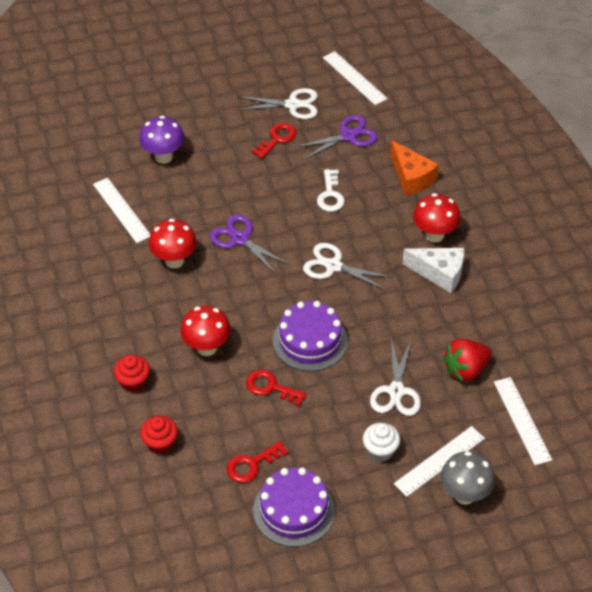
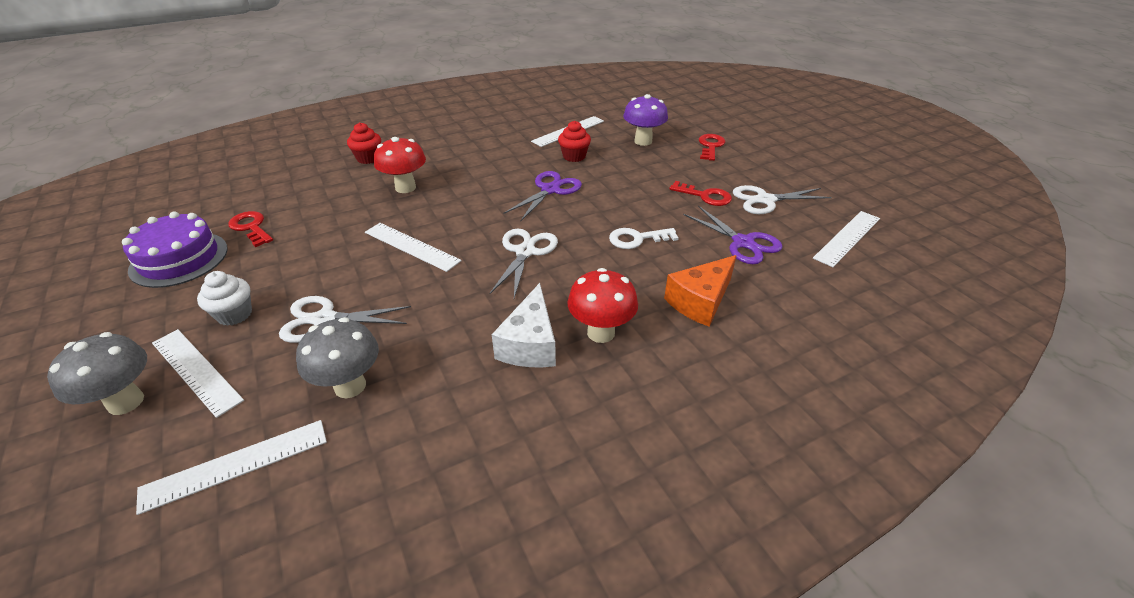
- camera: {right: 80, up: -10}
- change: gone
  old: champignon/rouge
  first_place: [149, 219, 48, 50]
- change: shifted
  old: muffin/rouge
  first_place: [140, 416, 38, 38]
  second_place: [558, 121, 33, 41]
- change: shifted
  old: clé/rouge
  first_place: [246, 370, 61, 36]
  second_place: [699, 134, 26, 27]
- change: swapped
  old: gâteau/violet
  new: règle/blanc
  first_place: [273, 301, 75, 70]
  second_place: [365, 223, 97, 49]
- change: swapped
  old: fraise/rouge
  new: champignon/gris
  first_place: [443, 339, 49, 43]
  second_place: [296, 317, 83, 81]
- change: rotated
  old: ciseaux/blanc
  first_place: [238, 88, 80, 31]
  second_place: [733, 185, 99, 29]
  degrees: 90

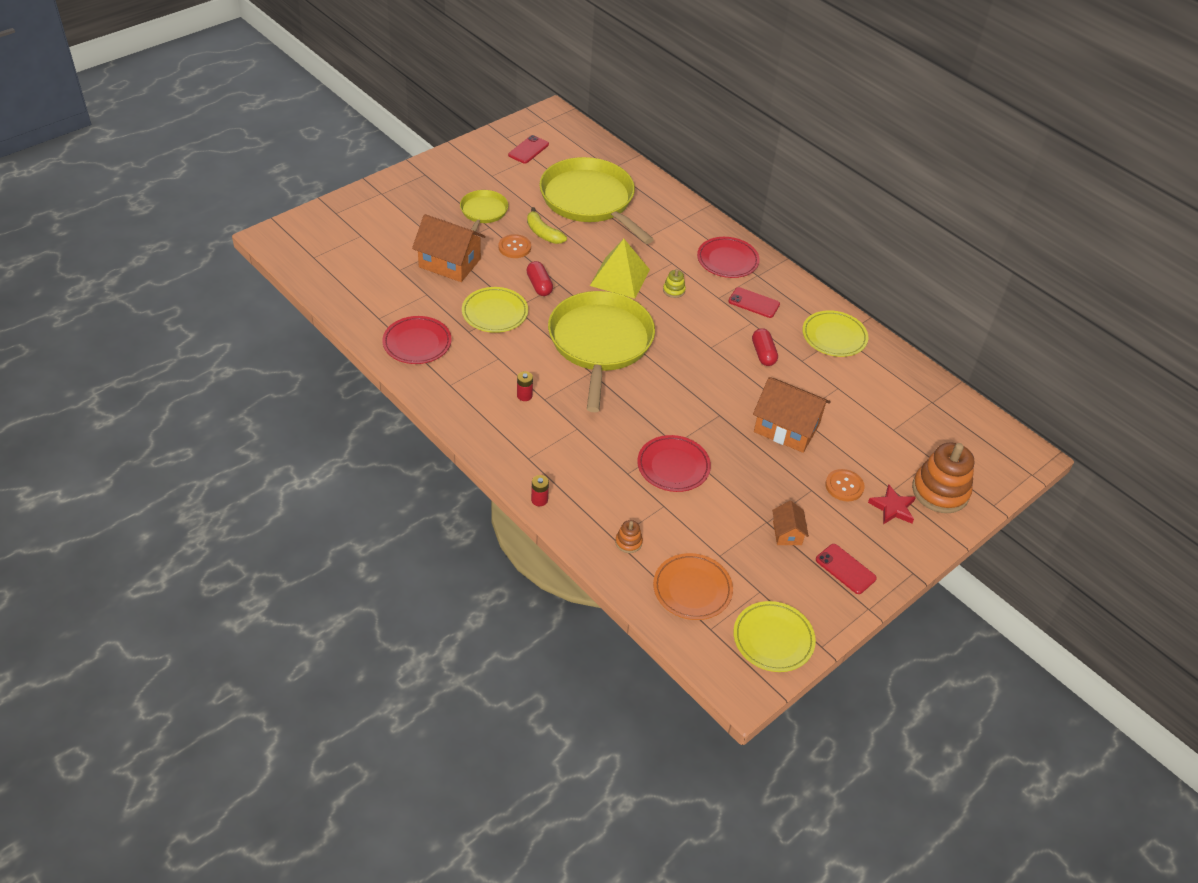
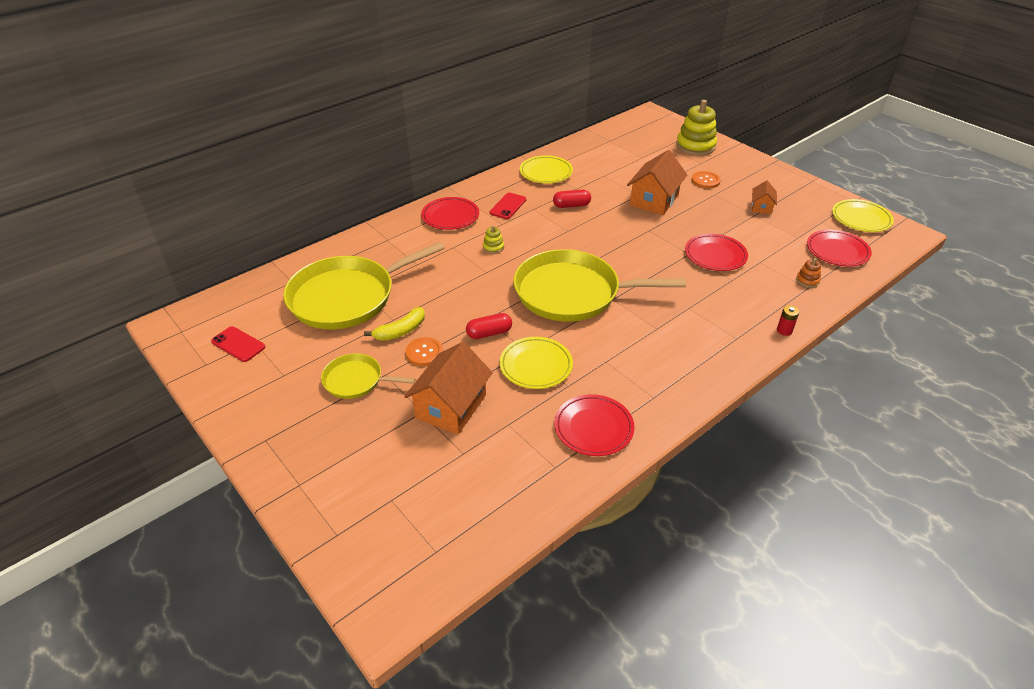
- camera: {right: -85, up: -5}
- change: gone
  old: pile/rouge
  first_place: [517, 371, 16, 30]
- change: gone
  old: pyramide/jaune
  first_place: [590, 239, 60, 60]
- change: gone
  old: téléphone/rouge
  first_place: [816, 544, 61, 50]
- change: gone
  old: étoile/rouge
  first_place: [868, 485, 48, 39]
- change: repainted
  old: assiette/orange
  new: assiette/rouge
  first_place: [653, 553, 80, 67]
  second_place: [807, 230, 65, 36]
- change: repainted
  old: jouet à empiler/orange
  new: jouet à empiler/jaune
  first_place: [912, 443, 62, 70]
  second_place: [676, 100, 41, 56]
- change: rotated
  old: maison/orange
  first_place: [772, 501, 37, 44]
  second_place: [752, 180, 25, 34]
  degrees: -75

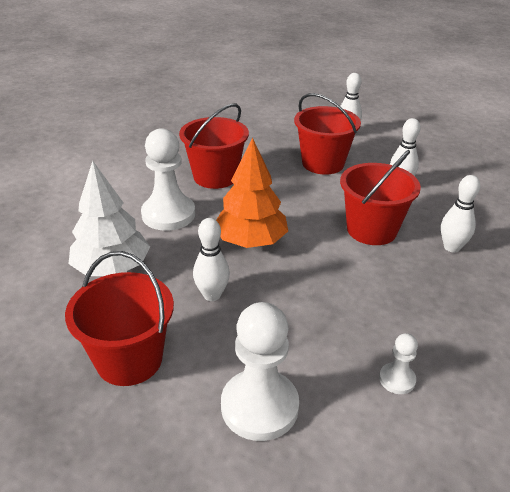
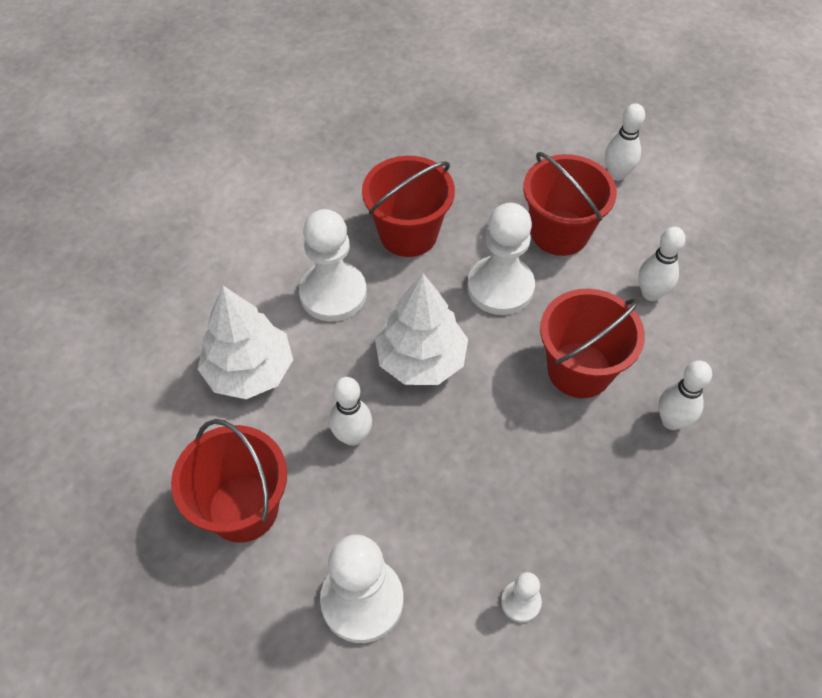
- camera: {right: 15, up: 20}
- change: new
  new: pion/blanc
  second_place: [467, 203, 68, 112]
- change: repainted
  old: arbre/orange
  new: arbre/blanc
  first_place: [216, 137, 72, 111]
  second_place: [375, 274, 93, 111]

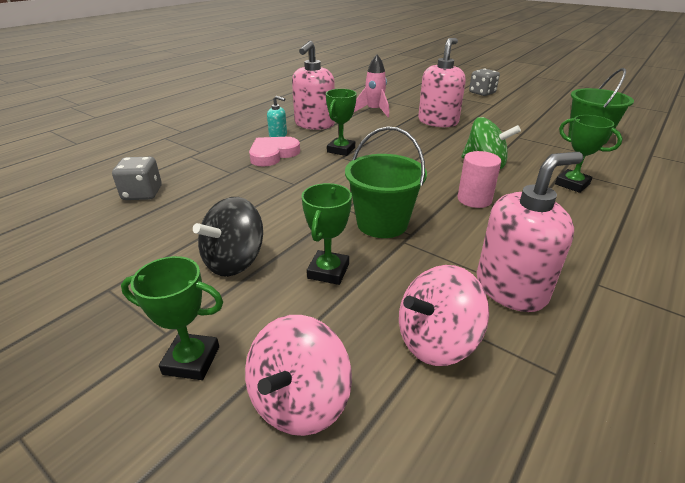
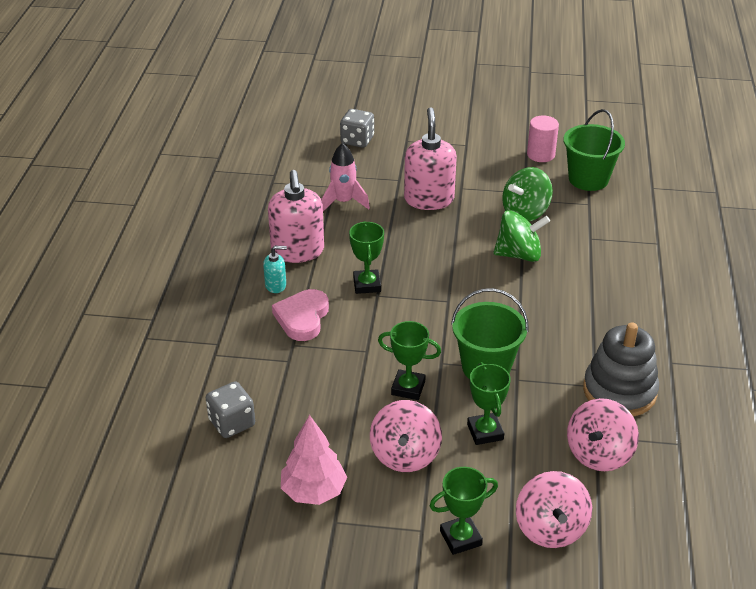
- camera: {right: -30, up: 5}
- change: new
  new: arbre/rose
  second_place: [281, 415, 66, 90]
- change: new
  new: toupie/vert
  second_place: [502, 167, 51, 55]
- change: shifted
  old: cylindre/rose
  first_place: [457, 151, 44, 57]
  second_place: [527, 116, 32, 46]
- change: shifted
  old: dé/gris
  first_place: [469, 68, 31, 28]
  second_place: [340, 109, 34, 39]
- change: shifted
  old: trophée/vert
  first_place: [555, 115, 68, 78]
  second_place: [378, 321, 63, 79]
- change: swapped
  old: distributeur de savon/rose
  new: jouet à empiler/gris
  first_place: [477, 152, 106, 160]
  second_place: [583, 322, 76, 95]
- change: repainted
  old: toupie/noir
  new: toupie/rose
  first_place: [193, 197, 70, 80]
  second_place: [370, 400, 72, 72]

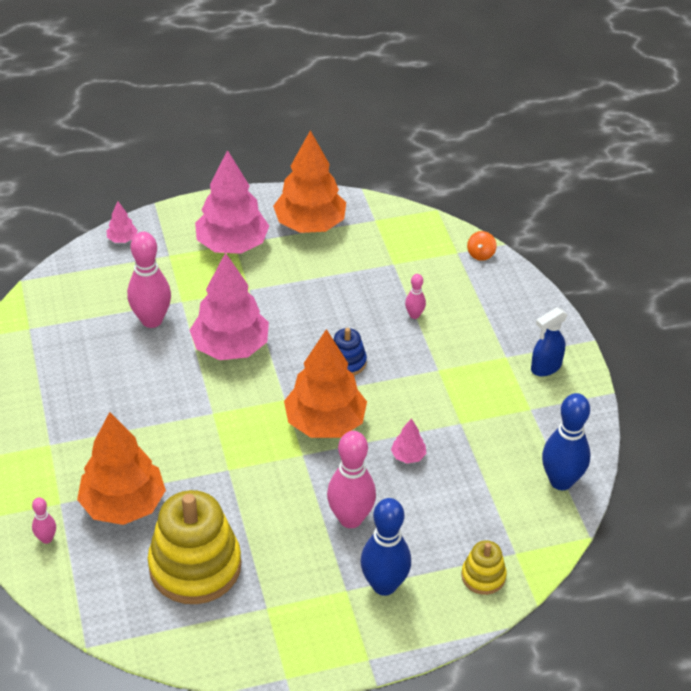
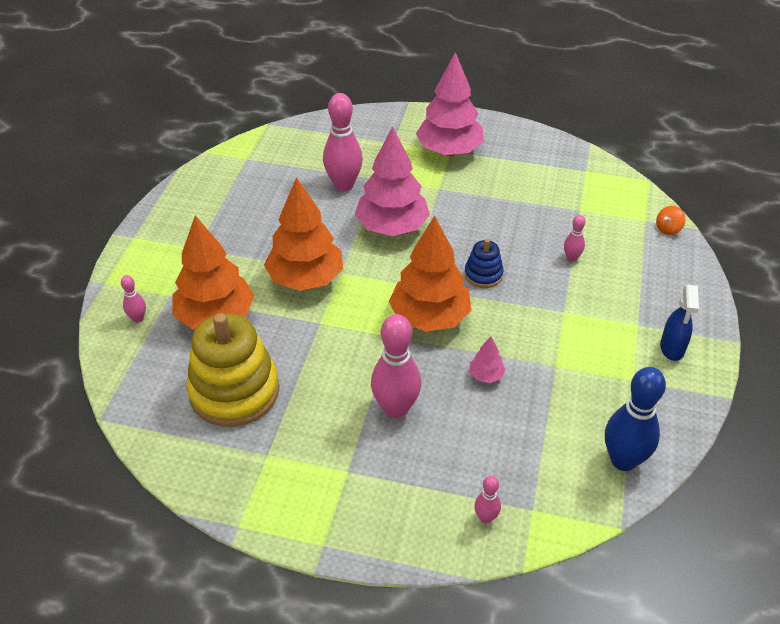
- camera: {right: 30, up: 0}
- change: gone
  old: arbre/rose
  first_place: [106, 201, 32, 42]
- change: gone
  old: quille/bleu
  first_place: [360, 498, 51, 98]
- change: shifted
  old: arbre/orange
  first_place: [273, 130, 73, 103]
  second_place: [264, 177, 79, 114]
- change: swapped
  old: jouet à empiler/jaune
  new: quille/rose
  first_place: [462, 540, 45, 55]
  second_place: [474, 476, 27, 47]
- change: rotated
  old: vaporisateur/bleu
  first_place: [531, 307, 37, 69]
  second_place: [660, 285, 39, 76]
  degrees: -75

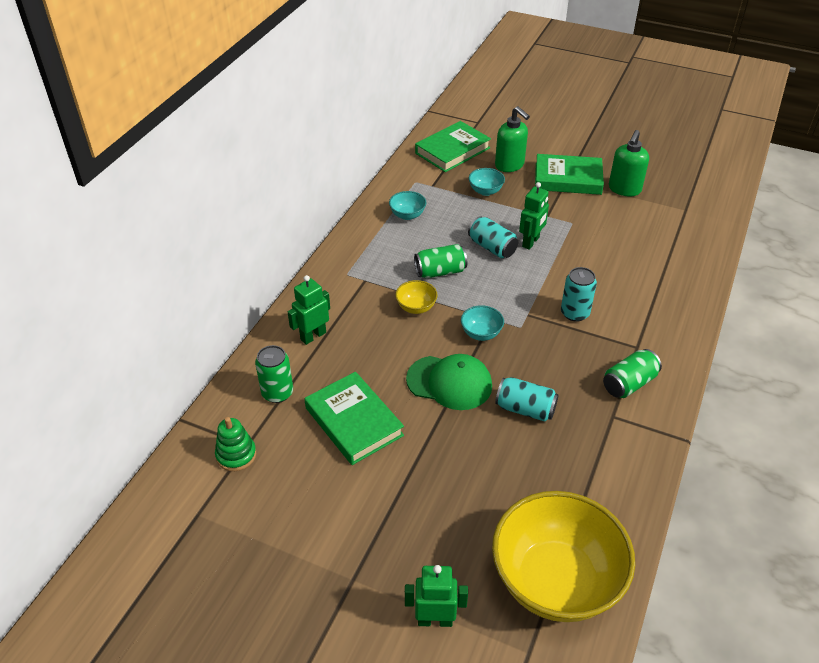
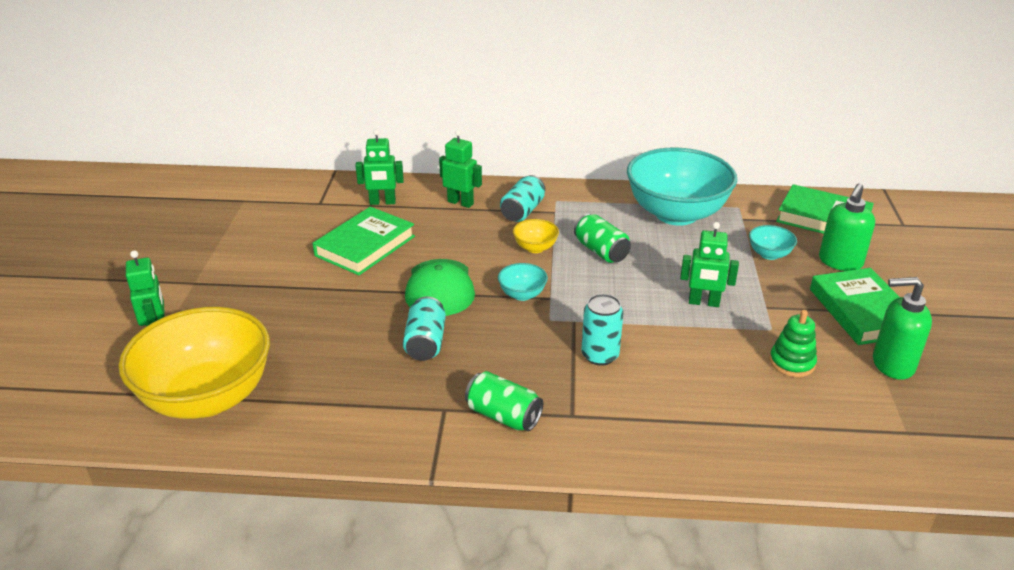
- camera: {right: 70, up: -10}
- change: shifted
  old: jouet à empiler/vert
  first_place: [215, 417, 41, 54]
  second_place: [769, 310, 48, 67]
- change: shifted
  old: canette/turquoise
  first_place: [468, 216, 50, 42]
  second_place: [500, 175, 45, 47]
- change: swapped
  old: canette/vert
  new: robot/vert
  first_place: [255, 345, 38, 58]
  second_place: [355, 129, 49, 76]
- change: scaled
  old: bol/turquoise
  first_place: [389, 191, 37, 29]
  second_place: [627, 148, 110, 78]
  factor: 2.45

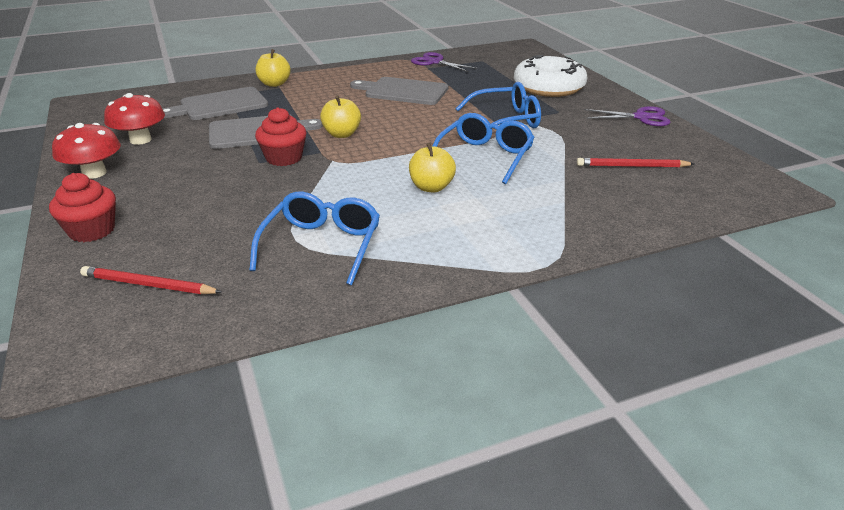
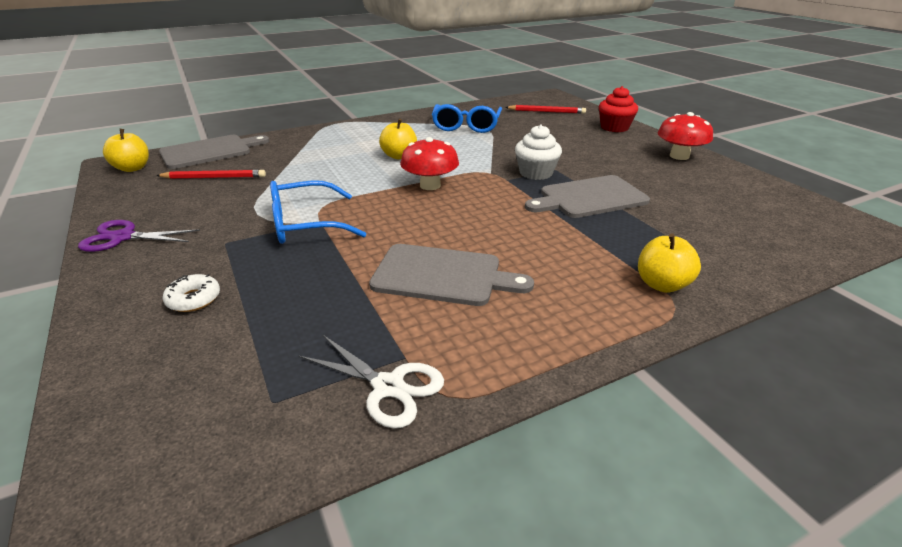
- camera: {right: 175, up: 0}
- change: gone
  old: lunettes/bleu
  first_place: [432, 113, 103, 71]
- change: shifted
  old: champignon/rouge
  first_place: [104, 93, 61, 52]
  second_place: [400, 137, 59, 53]
- change: shifted
  old: planche à découper/gris
  first_place: [162, 87, 106, 33]
  second_place: [159, 135, 110, 34]
- change: shifted
  old: pomme/jaune
  first_place: [320, 95, 41, 43]
  second_place: [103, 129, 46, 43]
- change: repainted
  old: muffin/rouge
  new: muffin/blanc
  first_place: [255, 107, 51, 59]
  second_place: [515, 125, 47, 55]
- change: repainted
  old: ciseaux/violet
  new: ciseaux/blanc
  first_place: [411, 52, 66, 20]
  second_place: [299, 335, 145, 93]
- change: scaled
  old: beignet/blanc
  first_place: [514, 55, 73, 42]
  second_place: [163, 274, 57, 38]
  factor: 0.42

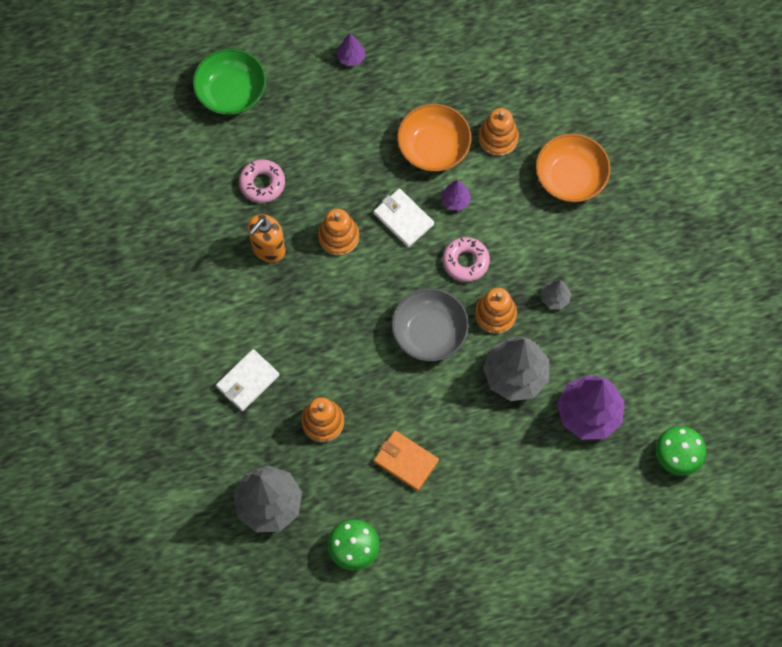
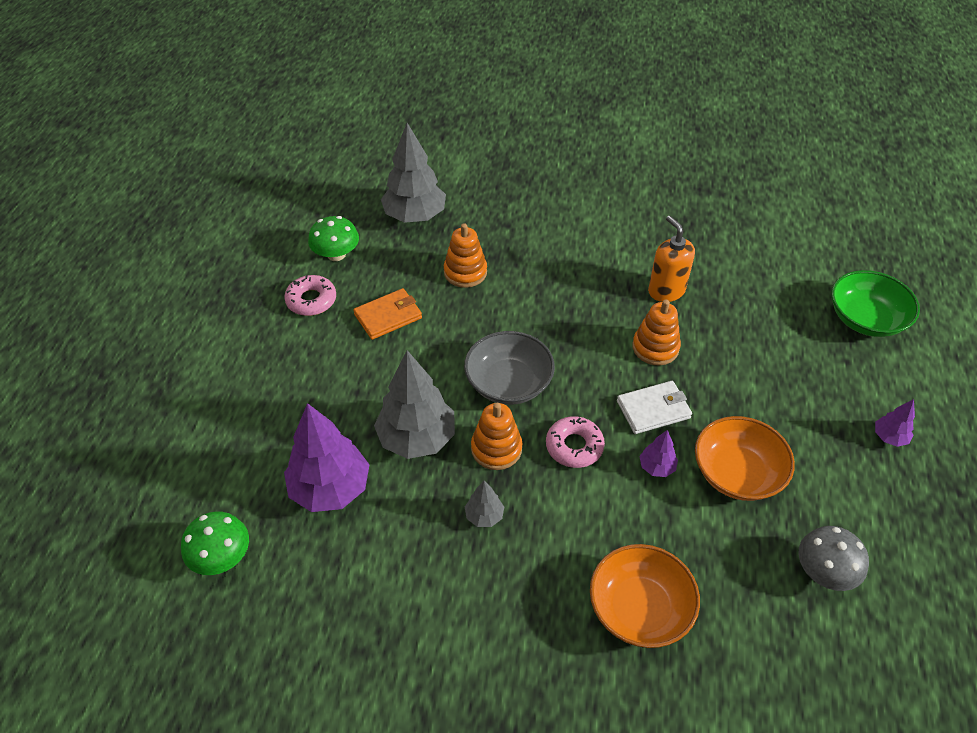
- camera: {right: 115, up: -20}
- change: gone
  old: portefeuille/blanc
  first_place: [216, 349, 63, 62]
- change: gone
  old: jouet à empiler/orange
  first_place: [478, 108, 41, 48]
- change: new
  new: champignon/gris
  second_place: [798, 526, 71, 65]
- change: shifted
  old: beignet/rose
  first_place: [239, 159, 46, 44]
  second_place: [284, 275, 52, 41]

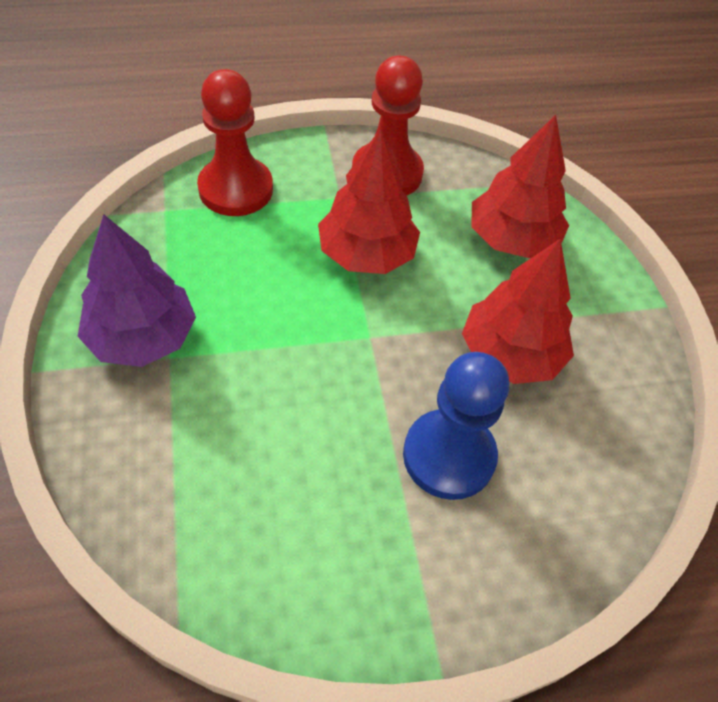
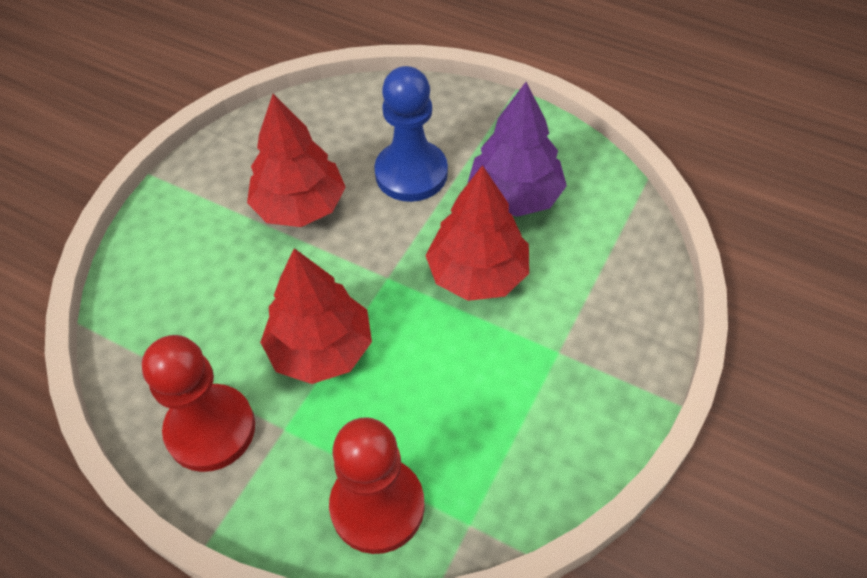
- camera: {right: -135, up: 0}
- change: shifted
  old: arbre/violet
  first_place: [77, 214, 119, 153]
  second_place: [468, 82, 99, 135]
- change: shifted
  old: arbre/rouge
  first_place: [472, 115, 97, 143]
  second_place: [425, 165, 104, 136]

